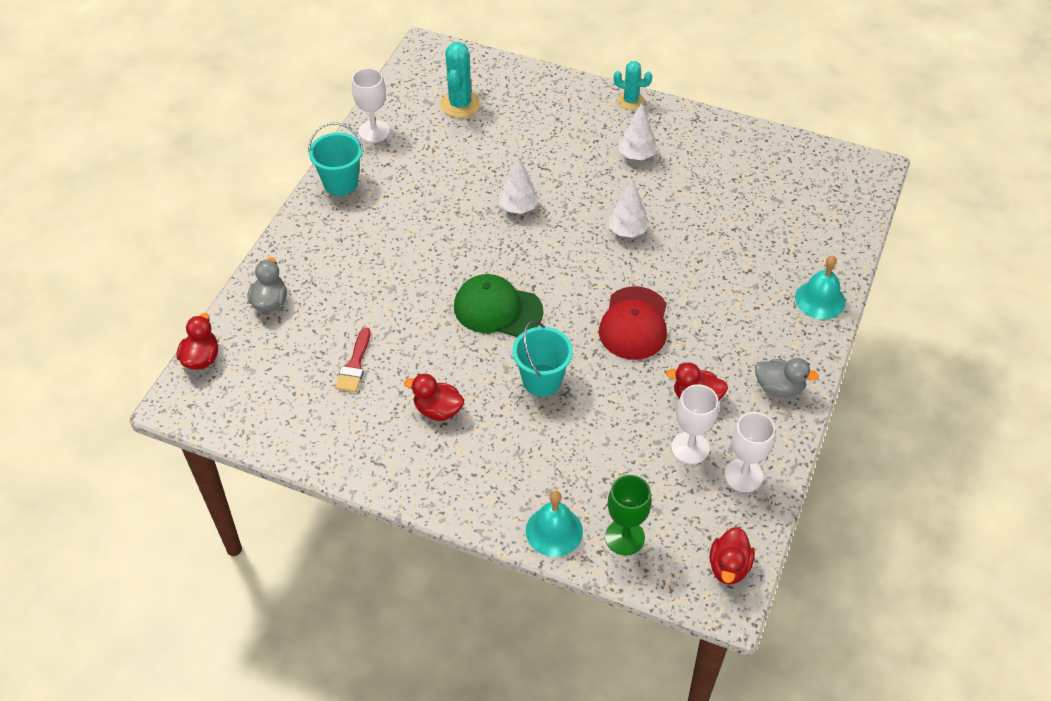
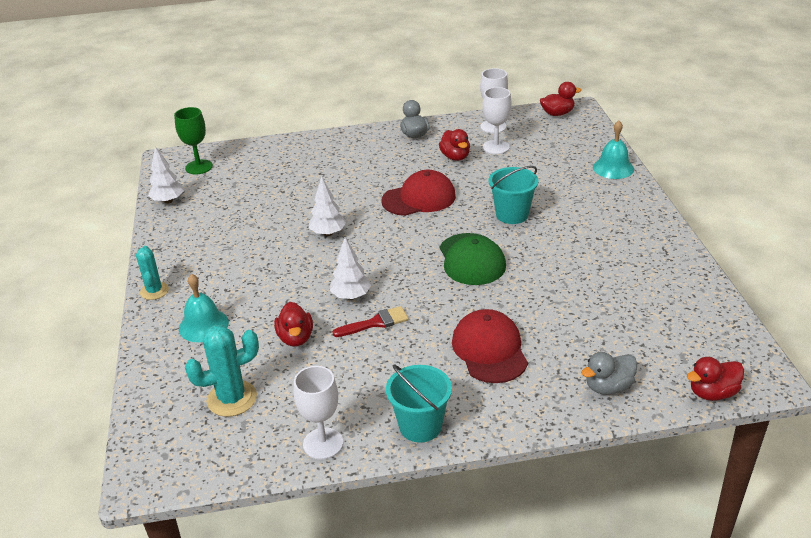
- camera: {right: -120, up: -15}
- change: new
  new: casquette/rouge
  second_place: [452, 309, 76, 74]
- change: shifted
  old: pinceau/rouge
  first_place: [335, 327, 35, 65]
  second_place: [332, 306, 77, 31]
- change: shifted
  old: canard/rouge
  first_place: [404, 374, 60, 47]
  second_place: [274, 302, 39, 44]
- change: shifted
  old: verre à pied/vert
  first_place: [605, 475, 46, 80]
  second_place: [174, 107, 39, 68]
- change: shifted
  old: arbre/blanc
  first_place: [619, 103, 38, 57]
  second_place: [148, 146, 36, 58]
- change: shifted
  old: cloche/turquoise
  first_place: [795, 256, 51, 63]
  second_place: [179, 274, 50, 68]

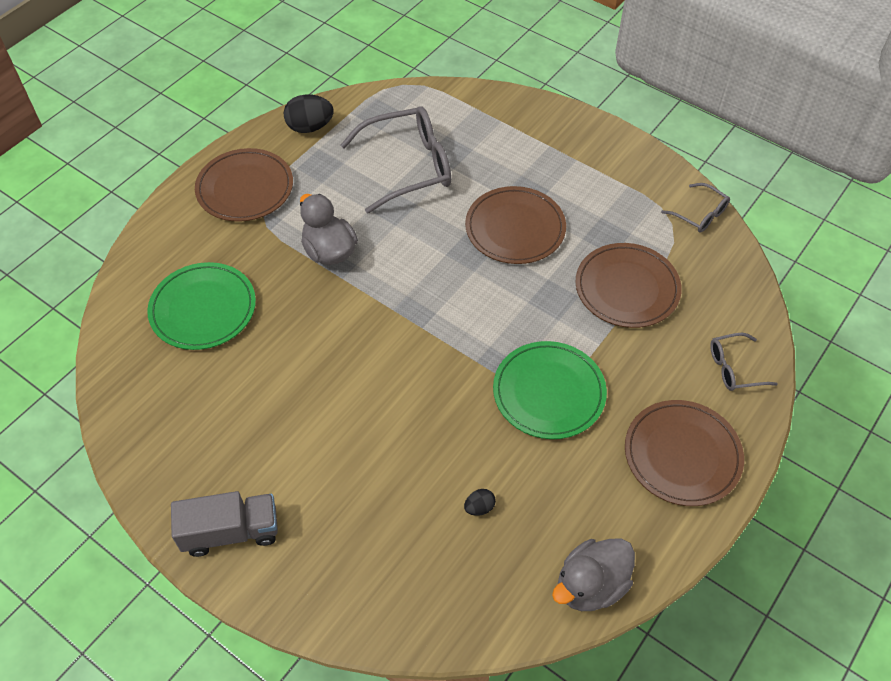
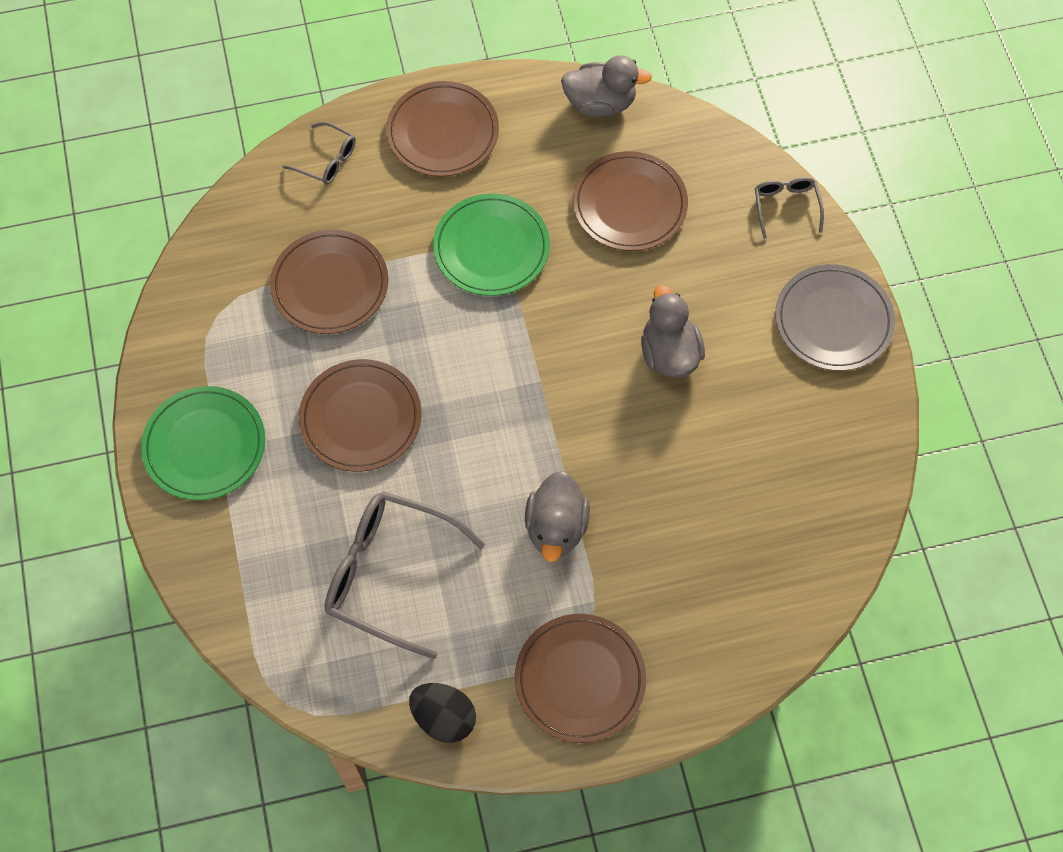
- camera: {right: -140, up: 10}
- change: new
  new: canard/gris
  second_place: [641, 285, 64, 93]
- change: shifted
  old: assiette/vert
  first_place: [147, 262, 109, 88]
  second_place: [141, 386, 124, 114]
- change: shifted
  old: lunettes/gris
  first_place: [661, 183, 69, 50]
  second_place: [755, 177, 69, 62]
- change: swapped
  old: camion/gris
  new: assiette/gris
  first_place: [171, 491, 107, 66]
  second_place: [775, 264, 120, 107]
- change: swapped
  old: œuf/noir
  new: assiette/marron
  first_place: [464, 489, 32, 27]
  second_place: [573, 151, 115, 100]

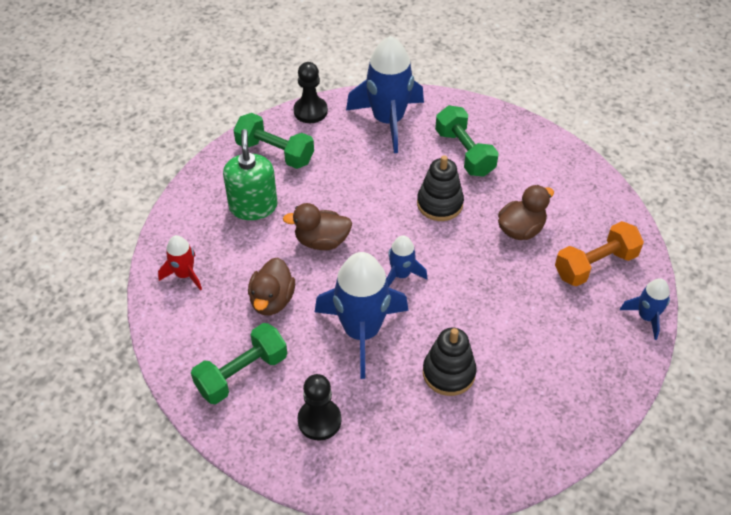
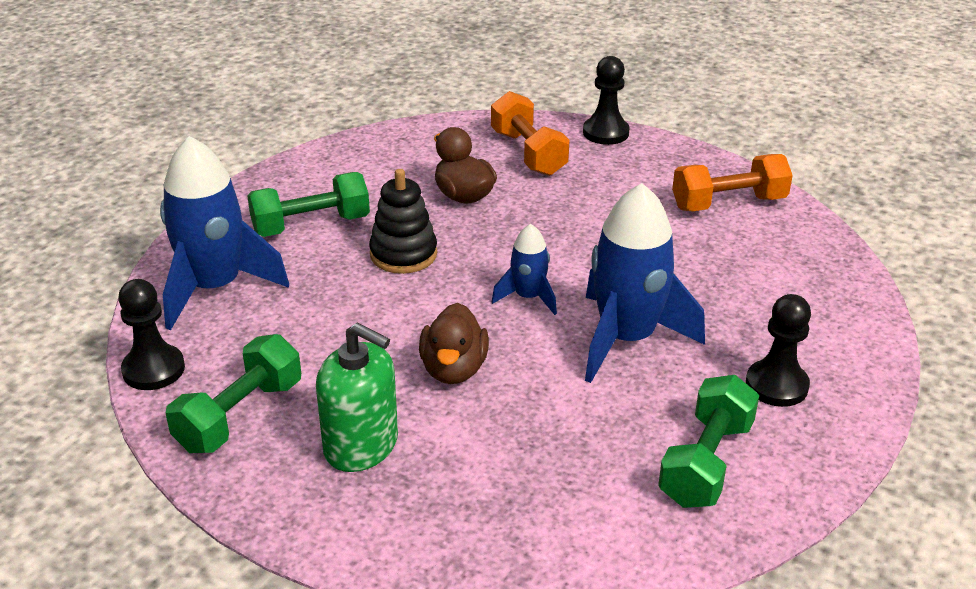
- camera: {right: -85, up: -15}
- change: gone
  old: fusée/rouge
  first_place: [158, 235, 44, 56]
- change: gone
  old: canard/marron
  first_place: [248, 257, 47, 58]
- change: gone
  old: jouet à empiler/noir
  first_place: [423, 328, 54, 68]
- change: new
  new: haltère/orange
  second_place: [672, 154, 121, 57]
- change: swapped
  old: fusée/bleu
  new: pion/noir
  first_place: [620, 278, 50, 62]
  second_place: [583, 56, 47, 89]
- change: rotated
  old: haltère/vert
  first_place: [191, 323, 96, 81]
  second_place: [658, 375, 101, 133]
  degrees: 60
- change: rotated
  old: distributeur de savon/vert
  first_place: [223, 129, 55, 91]
  second_place: [316, 322, 82, 150]
  degrees: -150

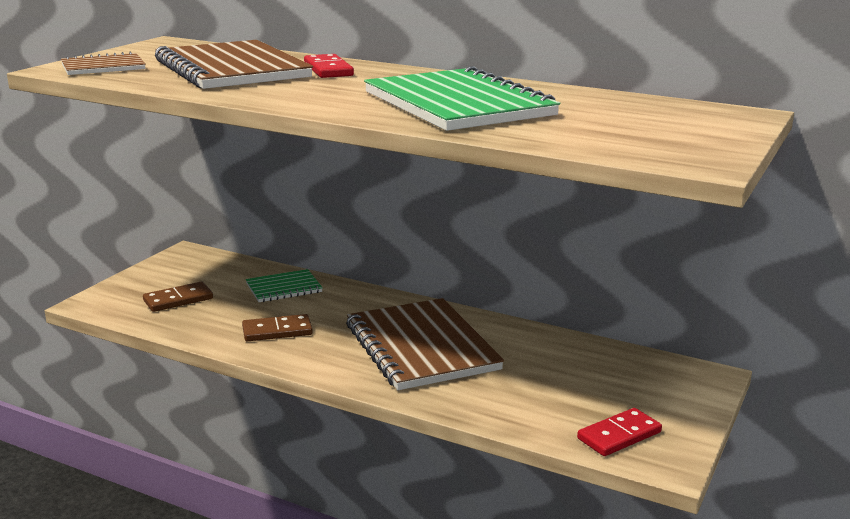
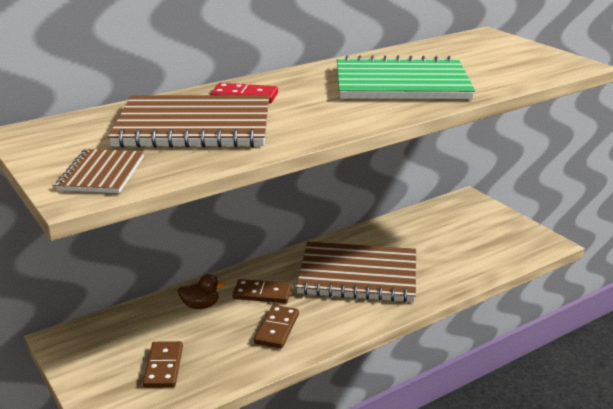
- camera: {right: -60, up: 5}
- change: gone
  old: domino/rouge
  first_place: [577, 408, 85, 48]
- change: new
  new: domino/marron
  second_place: [233, 279, 59, 24]
- change: swapped
  old: carnet/vert
  new: canard/marron
  first_place: [246, 269, 77, 33]
  second_place: [178, 274, 47, 35]

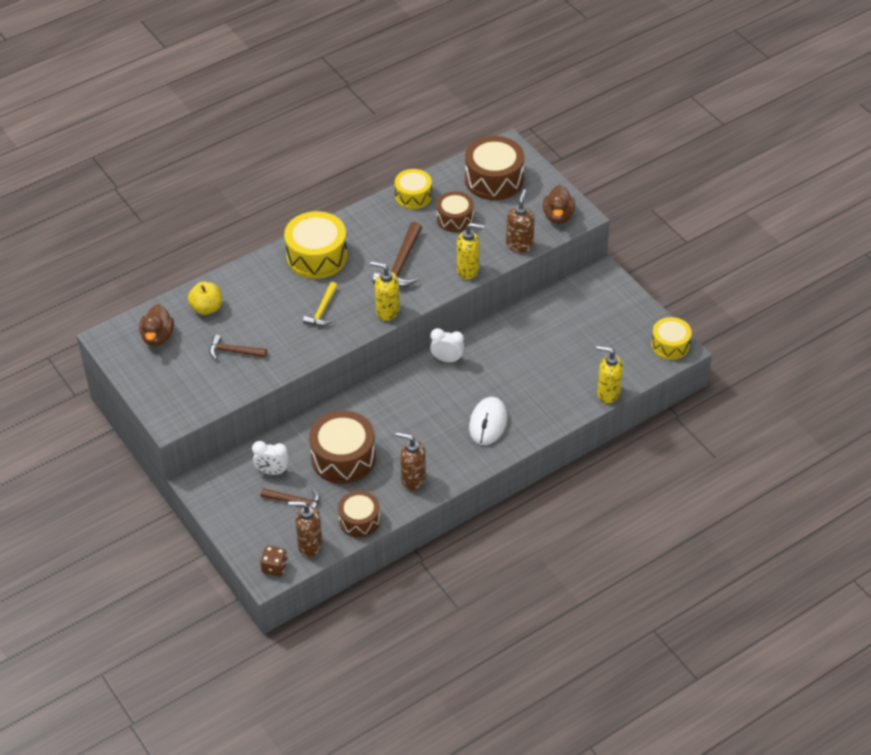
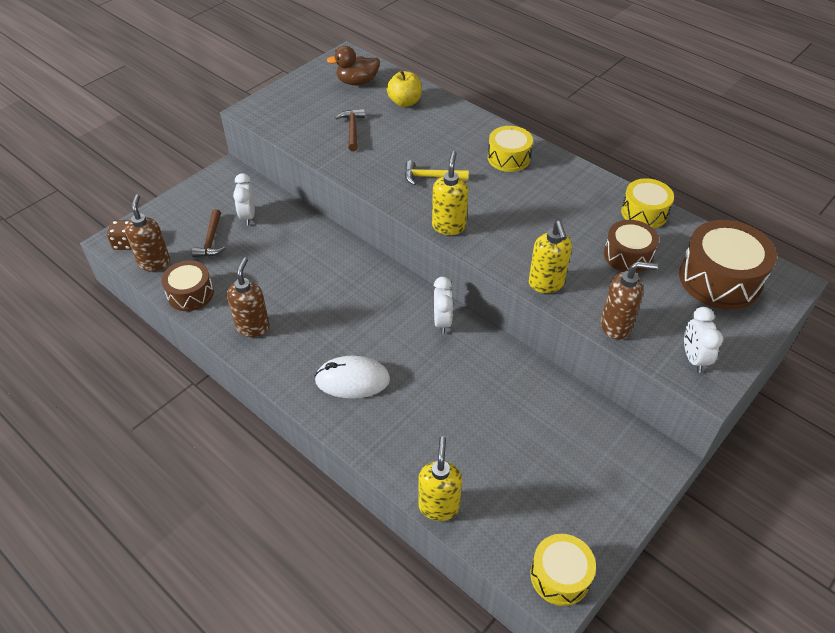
- camera: {right: 75, up: 0}
- change: gone
  old: tambour/marron
  first_place: [309, 411, 67, 73]
- change: gone
  old: marteau/marron
  first_place: [373, 222, 49, 66]
- change: swapped
  old: canard/marron
  new: réveil/blanc
  first_place: [543, 185, 32, 39]
  second_place: [684, 307, 39, 66]
- change: scaled
  old: tambour/jaune
  first_place: [284, 211, 63, 68]
  second_place: [488, 126, 45, 46]
  factor: 0.62

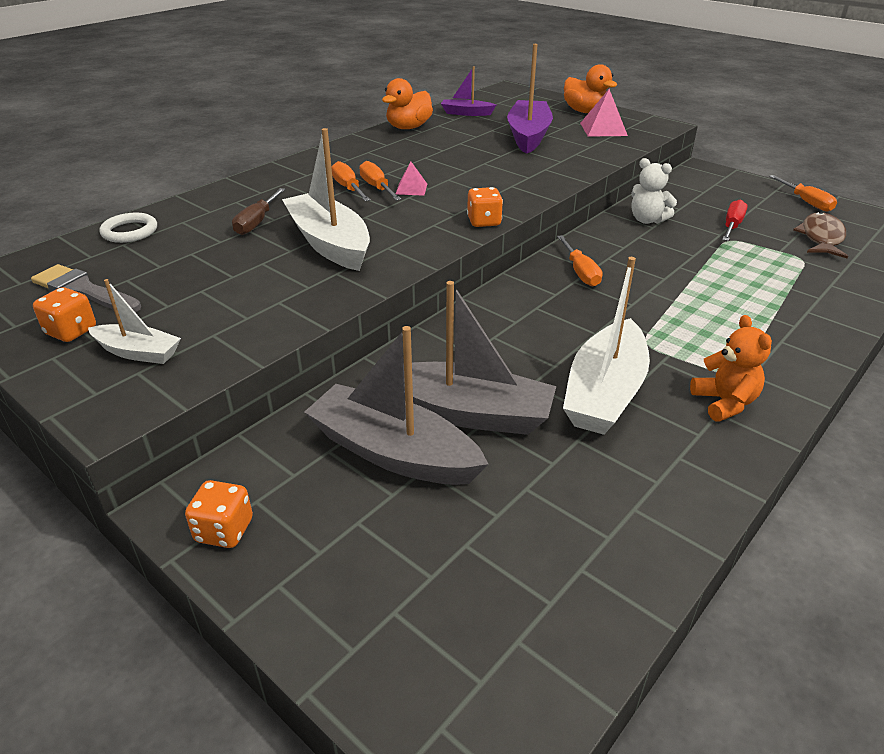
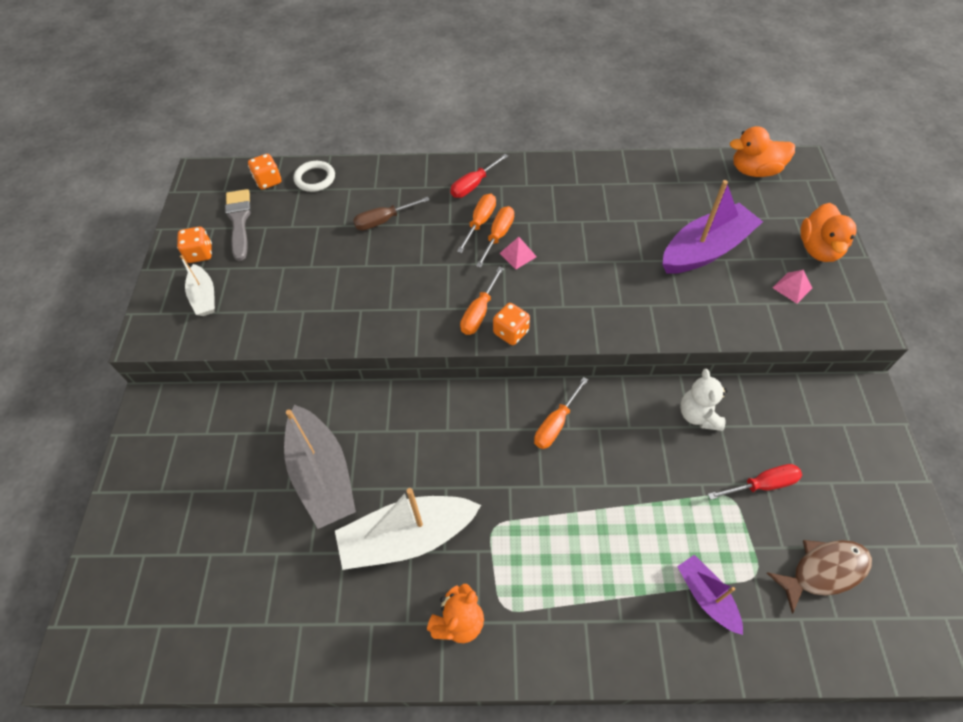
- camera: {right: 50, up: 20}
- change: gone
  old: bateau/blanc
  first_place: [282, 128, 88, 143]
- change: gone
  old: bateau/gris
  first_place: [304, 326, 184, 159]
- change: new
  new: tournevis/rouge
  second_place: [450, 154, 58, 44]
- change: shifted
  old: dé/orange
  first_place: [185, 480, 68, 68]
  second_place: [248, 154, 33, 35]
- change: shifted
  old: canard/orange
  first_place: [382, 78, 51, 51]
  second_place: [730, 126, 65, 51]
- change: shifted
  old: bateau/violet
  first_place: [441, 67, 55, 49]
  second_place: [677, 555, 66, 80]
- change: shifted
  old: tournevis/orange
  first_place: [769, 175, 68, 37]
  second_place: [460, 267, 44, 68]
- change: scaled
  old: pyramide/rose
  first_place: [580, 89, 48, 48]
  second_place: [773, 270, 39, 34]
  factor: 0.61

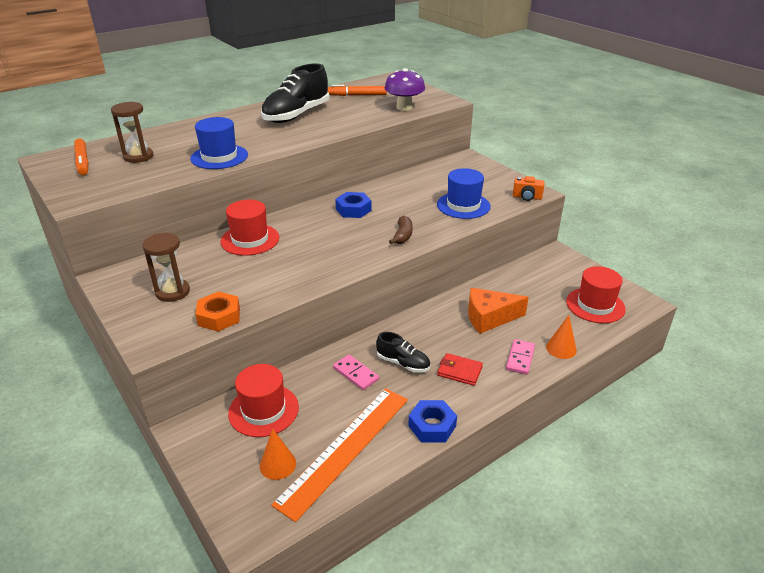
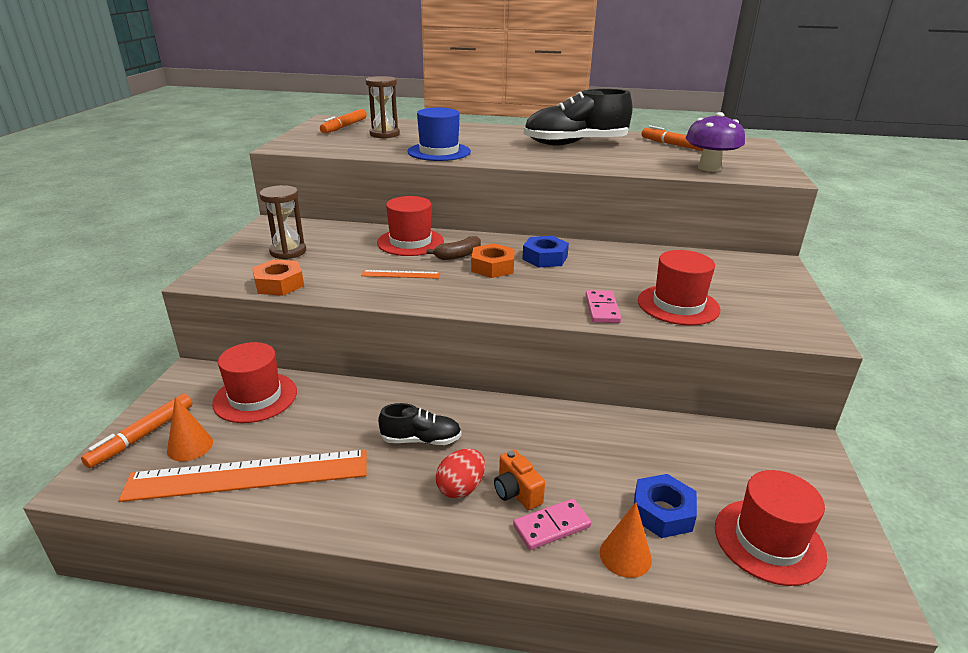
- camera: {right: 45, up: -5}
- change: gone
  old: fromage/orange
  first_place: [468, 288, 61, 46]
- change: new
  new: feutre/orange
  second_place: [81, 394, 112, 74]
- change: new
  new: règle/orange
  second_place: [361, 270, 79, 9]
- change: new
  new: écrou/orange
  second_place: [471, 243, 44, 35]
- change: shifted
  old: domino/rose
  first_place: [333, 355, 46, 35]
  second_place: [586, 290, 35, 33]
- change: shifted
  old: banane/marron
  first_place: [389, 215, 24, 29]
  second_place: [426, 236, 55, 24]
- change: shifted
  old: écrou/bleu
  first_place: [408, 400, 49, 43]
  second_place: [634, 474, 63, 64]
- change: shifted
  old: appareil photo/orange
  first_place: [513, 176, 32, 25]
  second_place: [494, 450, 51, 60]
- change: swapped
  old: portefeuille/rouge
  new: œuf/rouge
  first_place: [437, 353, 46, 33]
  second_place: [436, 448, 49, 51]
- change: repainted
  old: chapeau/bleu
  new: chapeau/rouge
  first_place: [437, 168, 53, 51]
  second_place: [638, 250, 82, 75]
- change: rotated
  old: chaussure/noir
  first_place: [376, 332, 54, 41]
  second_place: [378, 403, 84, 42]
  degrees: -75

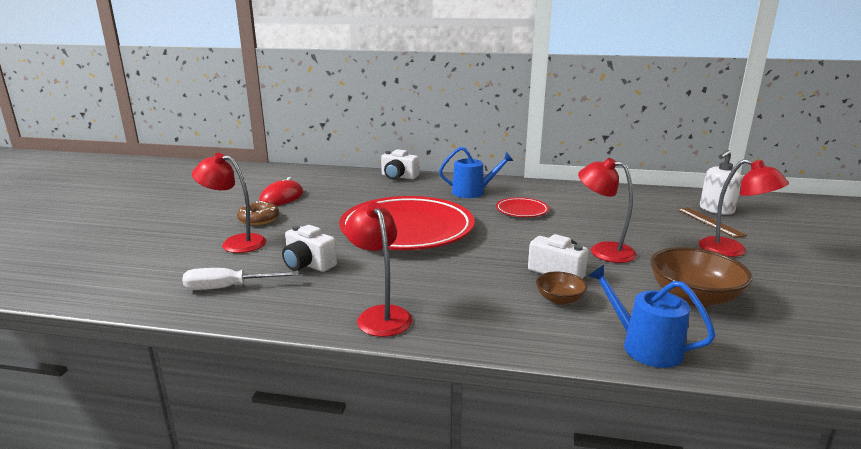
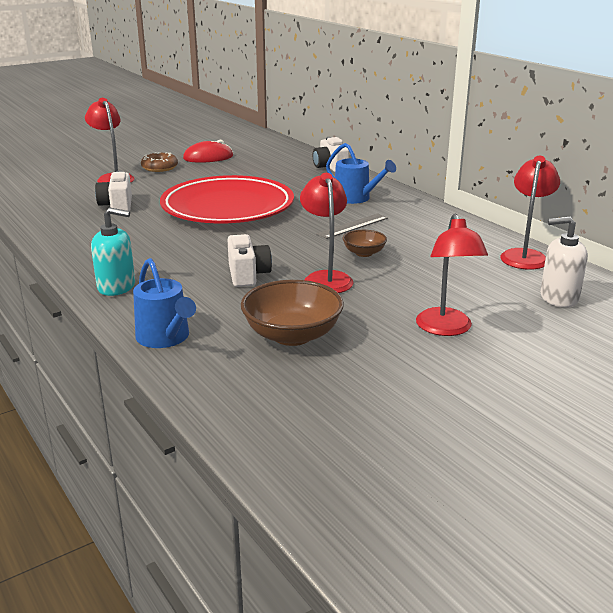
- camera: {right: 45, up: 5}
- change: gone
  old: tournevis/blanc
  first_place: [182, 268, 117, 22]
- change: gone
  old: règle/marron
  first_place: [677, 207, 70, 31]
- change: new
  new: distributeur de savon/turquoise
  second_place: [91, 207, 44, 89]
- change: shifted
  old: lampe/rouge
  first_place: [345, 202, 67, 135]
  second_place: [500, 156, 60, 114]
- change: shifted
  old: bol/marron
  first_place: [536, 272, 51, 33]
  second_place: [343, 230, 44, 27]
- change: swapped
  old: assiette/rouge
  new: règle/gris
  first_place: [496, 197, 53, 20]
  second_place: [316, 213, 72, 26]
- change: rotated
  old: arrosoir/bleu
  first_place: [588, 265, 128, 103]
  second_place: [133, 258, 63, 90]
  degrees: 150

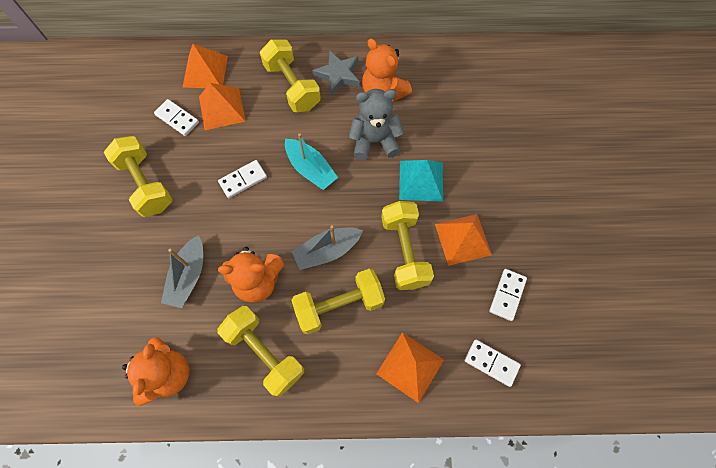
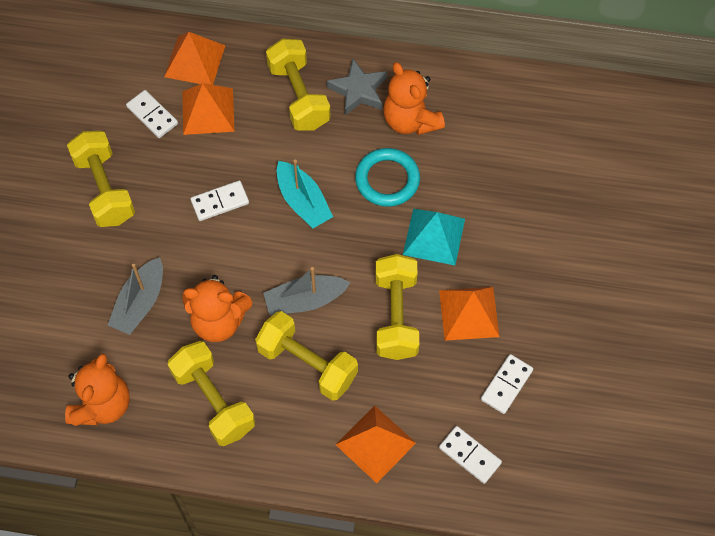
- camera: {right: 10, up: -5}
- change: swapped
  old: ours en peluche/gris
  new: anneau/turquoise
  first_place: [349, 89, 55, 71]
  second_place: [355, 148, 65, 59]
- change: rotated
  old: haltère/jaune
  first_place: [291, 269, 94, 65]
  second_place: [255, 311, 103, 90]
  degrees: 45

